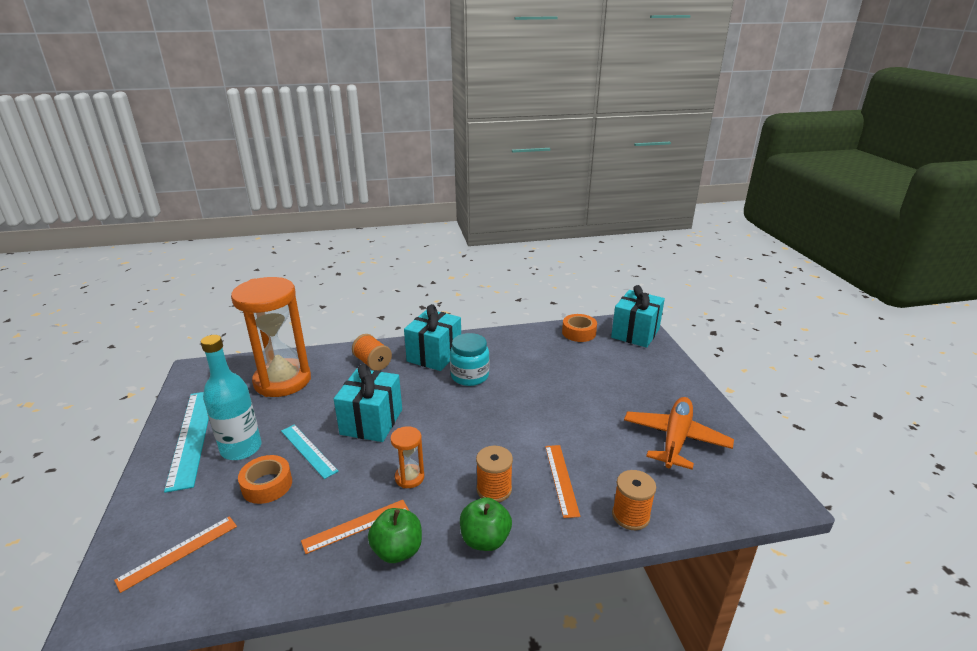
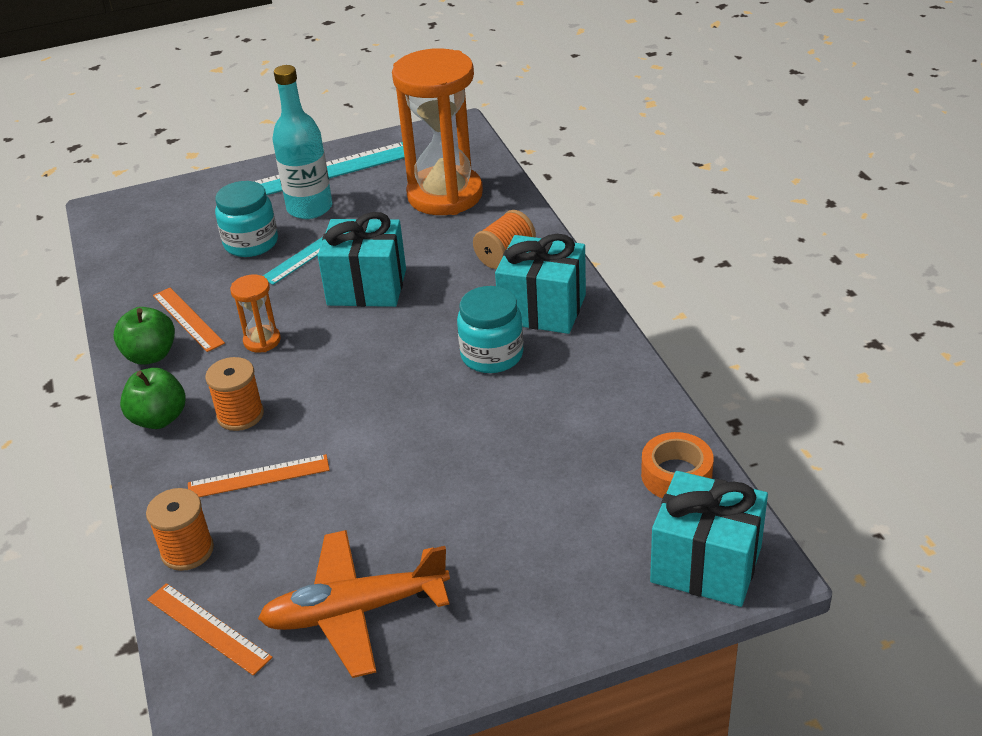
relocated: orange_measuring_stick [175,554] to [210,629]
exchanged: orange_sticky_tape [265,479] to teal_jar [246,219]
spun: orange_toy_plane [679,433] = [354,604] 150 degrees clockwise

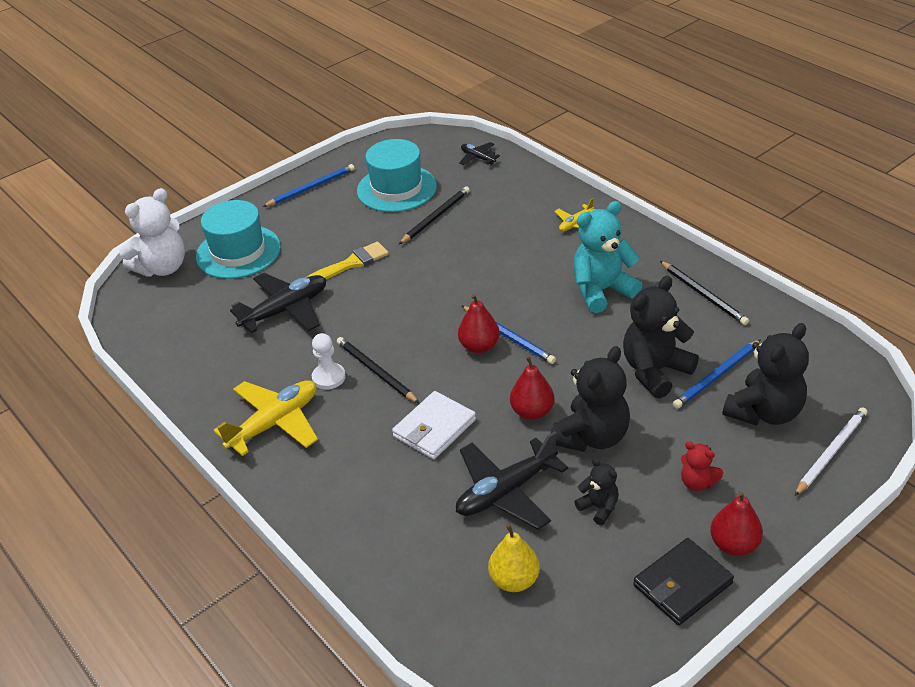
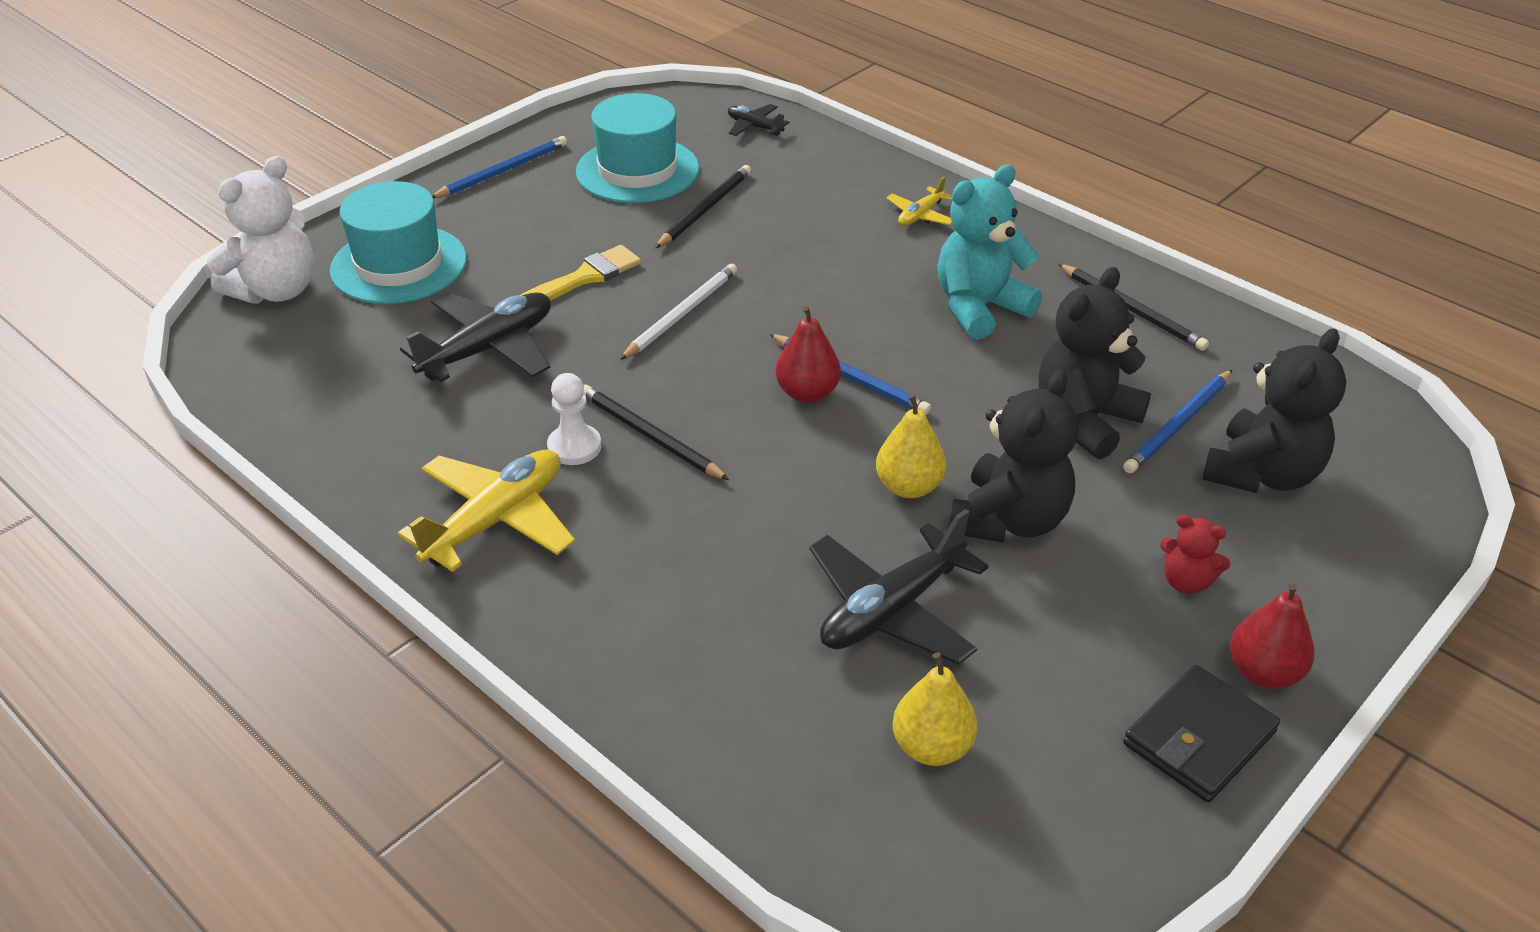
missing: snow-white_billfold [434,425]; jet-black_teddy_bear [597,491]
relocated: snow-white_lead_pencil [831,451] to [678,312]
colour: crimson_pear_fruit [532,388] to yellow_pear_fruit [911,446]

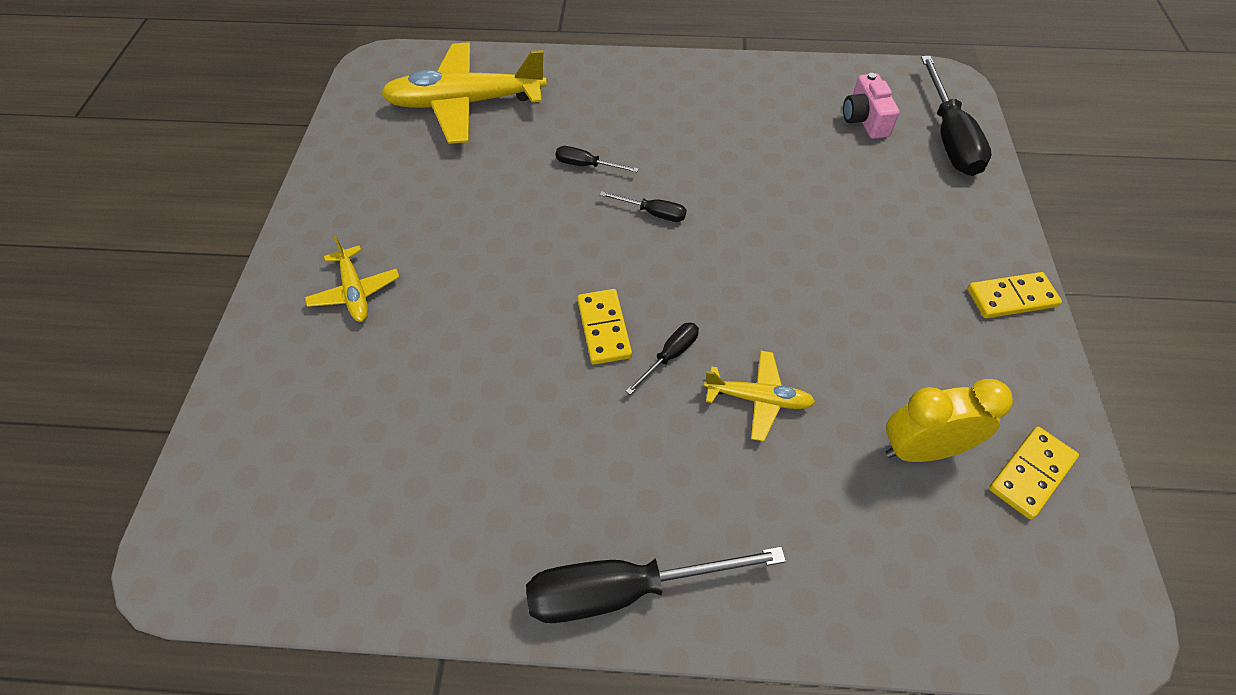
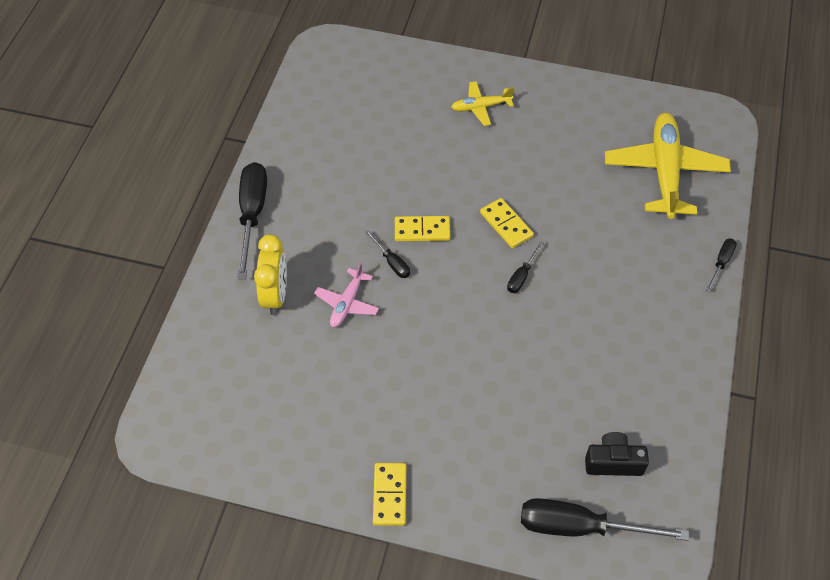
relocated: yellow_clock [949,420] to [270,274]; yellow_domino [1034,473] to [507,223]; jet-black_screwdriver [596,159] to [721,265]
colour: yellow_toy_plane [759,396] to rosy_toy_plane [346,294]; rosy_photo_camera [871,106] to jet-black_photo_camera [617,454]

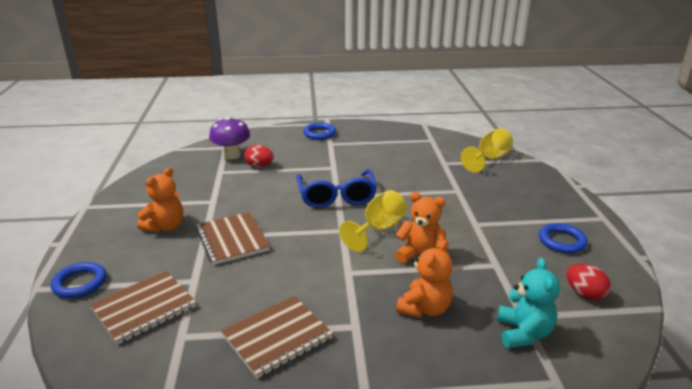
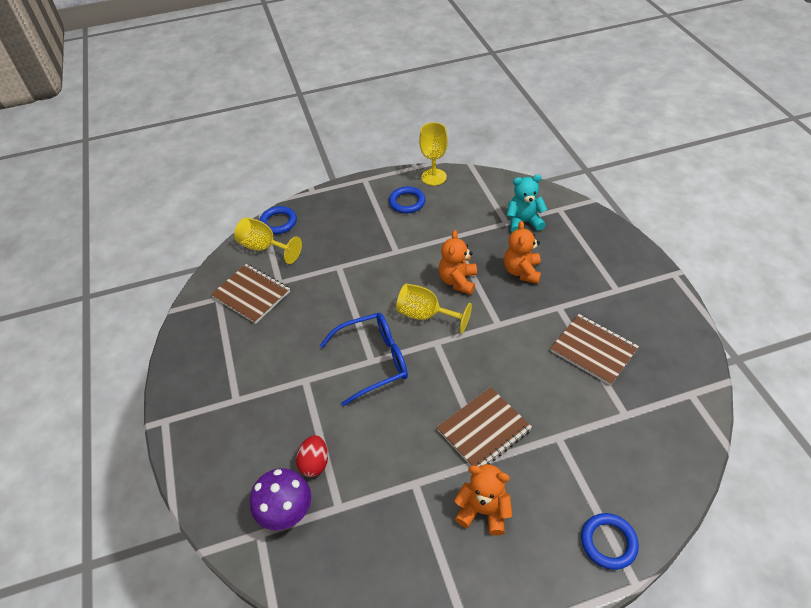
missing: crimson_toy_egg [589,282]
appeared: yellow_wine_glass [433,154]
relocated: russet_notepad [143,308] to [250,294]; cobalt_torus [319,131] to [278,220]
spun: orange_teddy_bear [424,279] = [522,252] 105 degrees counterclockwise

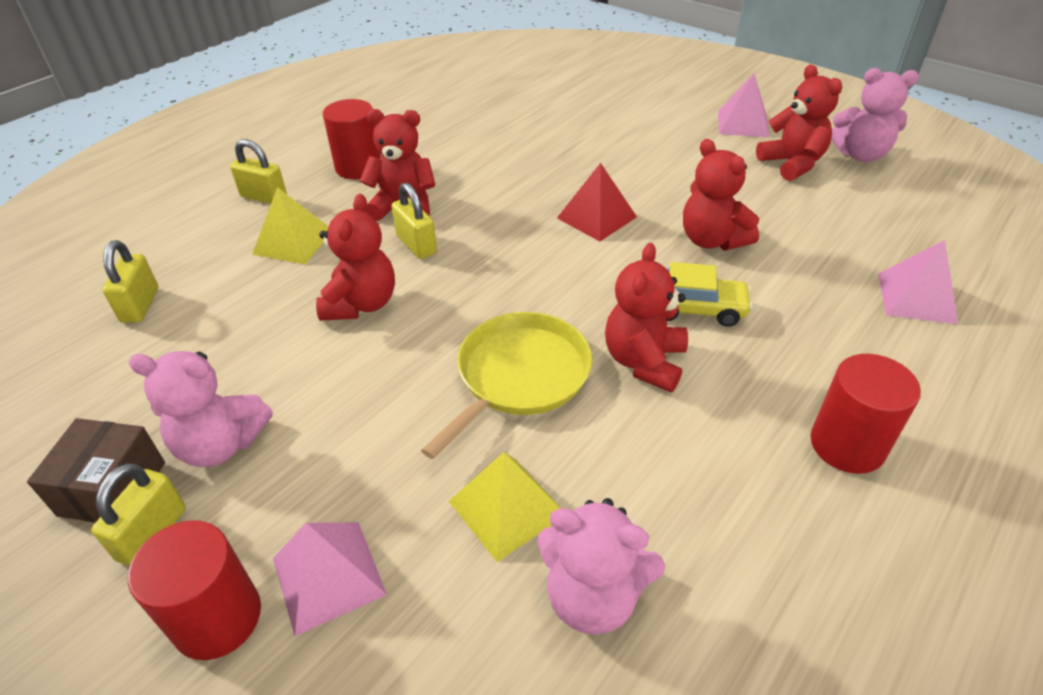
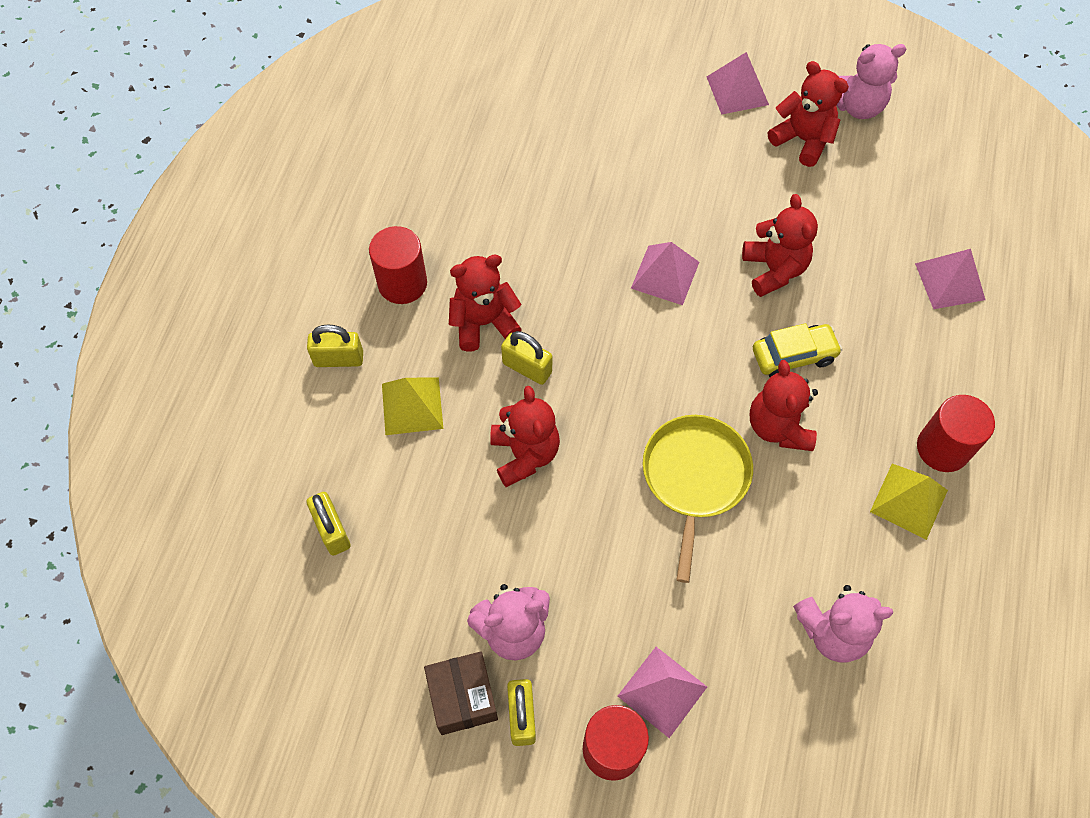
relocated: yellow_pyramid_shape [504,507] to [909,502]
colour: crimson_pyramid_shape [597,202] to rosy_pyramid_shape [665,273]
spun: crimson_teddy_bear [721,194] = [780,245] 135 degrees counterclockwise

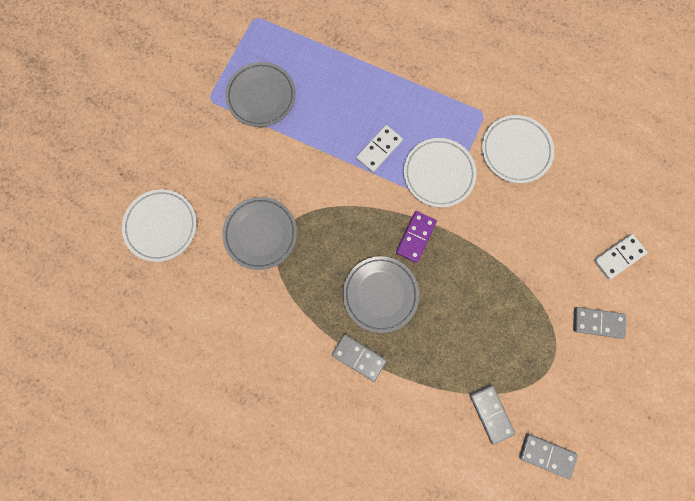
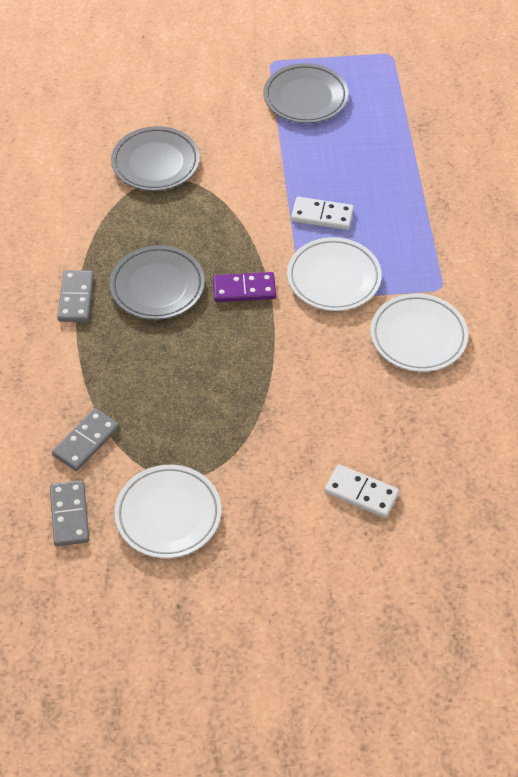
missing: ash-grey_domino [599,323]
relocated: snow-white_flat_dish [159,225] to [167,511]

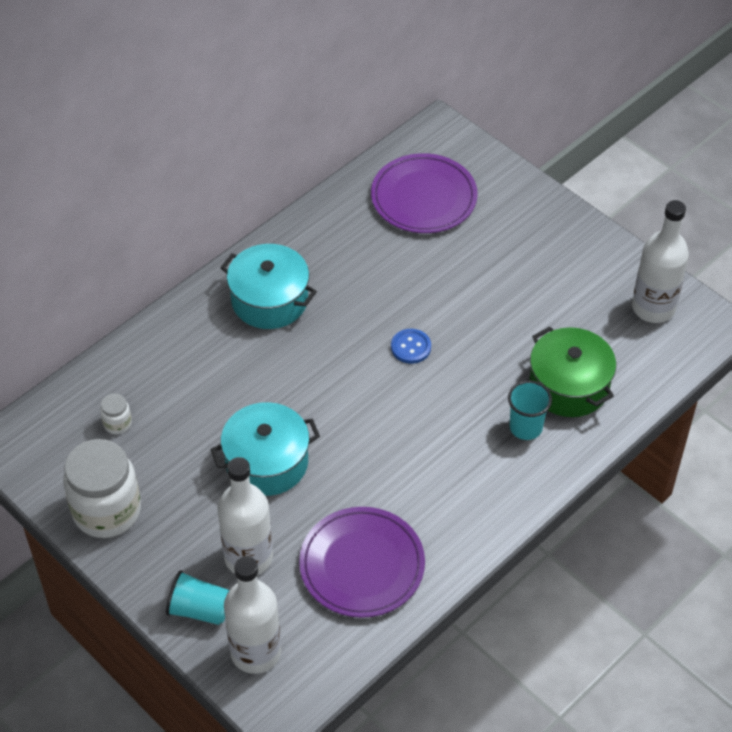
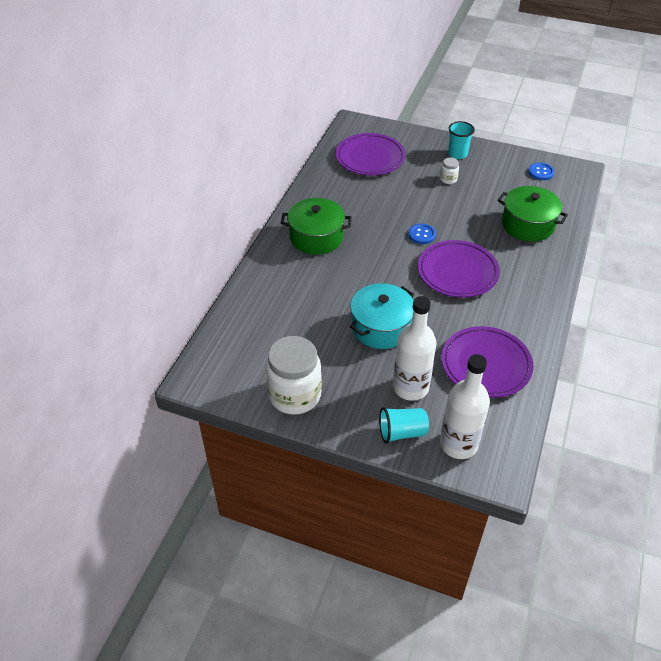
appeared: violet_flat_dish [459,269]
relocated: snow-white_jar [116,413] to [449,170]; teal_tumbler [530,410] to [461,140]
exchanged: snow-white_bottle [660,261] to cobalt_shirt_button [541,171]
colour: teal_cooking_pot [268,286] to emerald_cooking_pot [316,226]

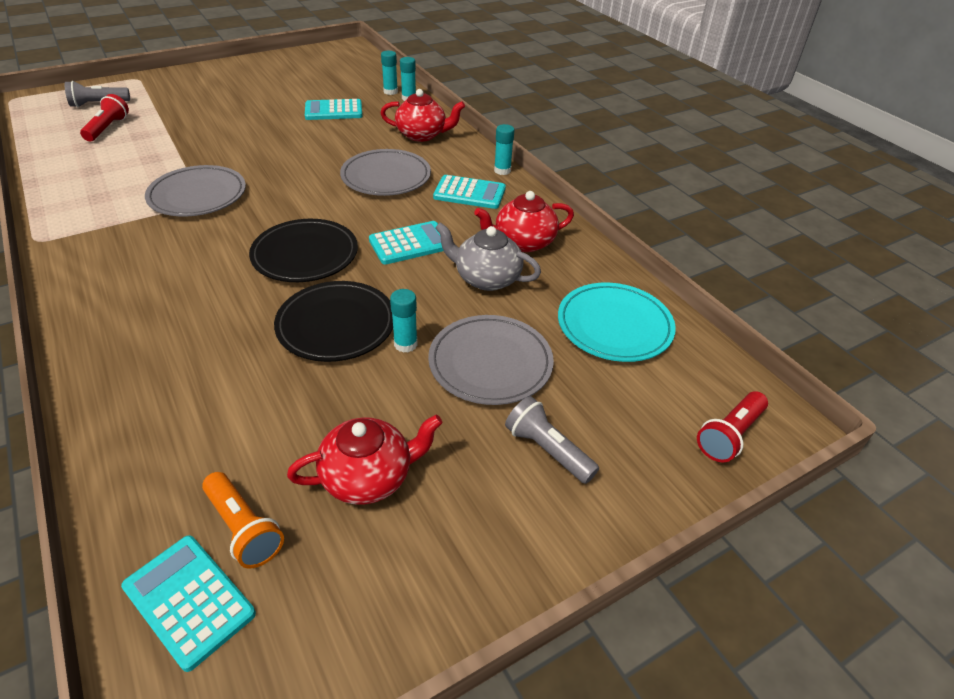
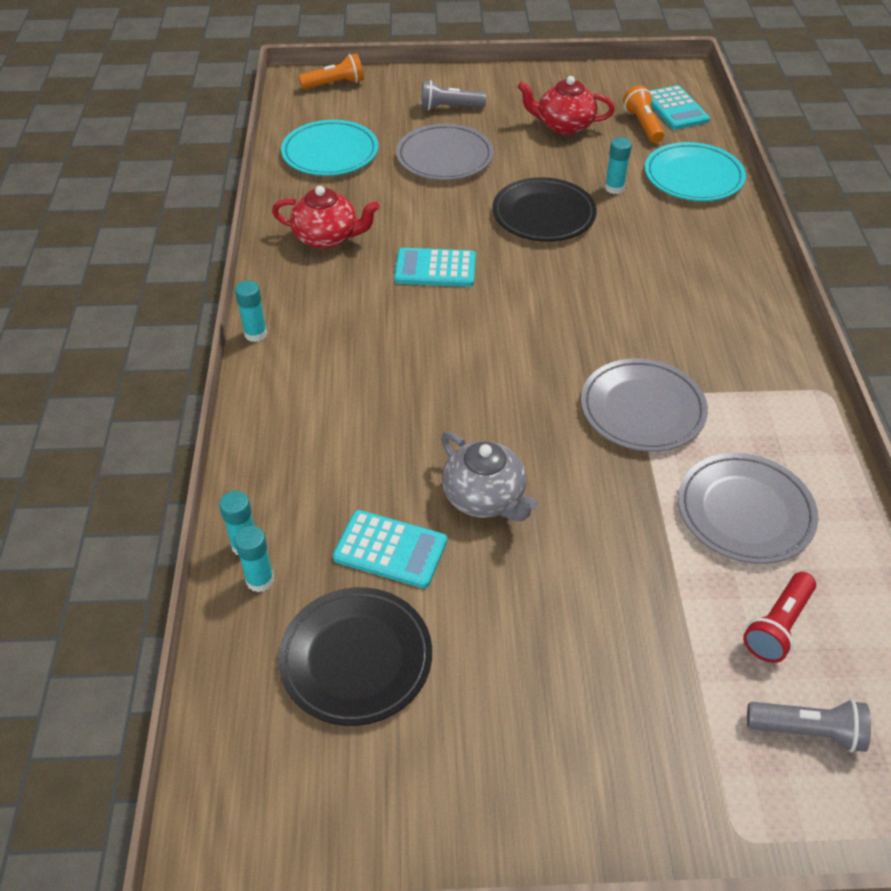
missing: crimson_china_teapot [423,115]; teal_calculator [469,192]
appeared: teal_flat_dish [695,171]
relocated: jet-black_flat_dish [303,250] to [355,656]; ash-grey_china_teapot [488,256] to [489,476]; teal_stick_of_glue [404,321] to [618,165]; ash-grey_flat_dish [385,172] to [748,508]
colour: crimson_flashlight [732,426] to orange_flashlight [331,71]
spun: ash-grey_flashlight [552,440] = [453,95] 105 degrees clockwise

